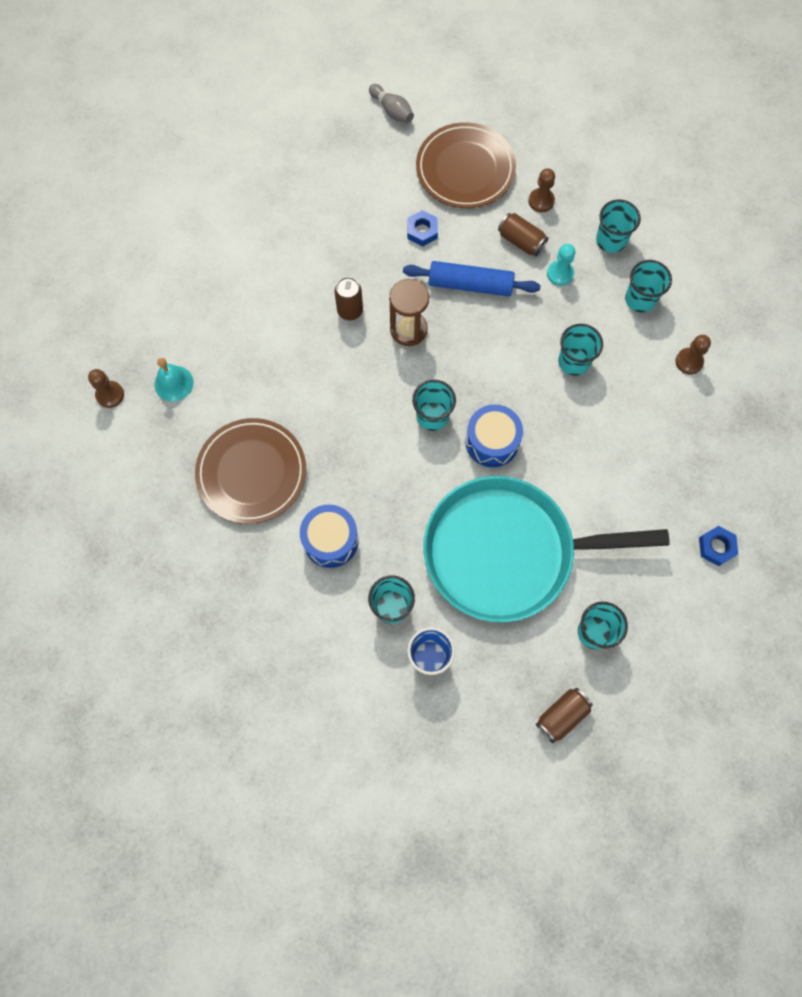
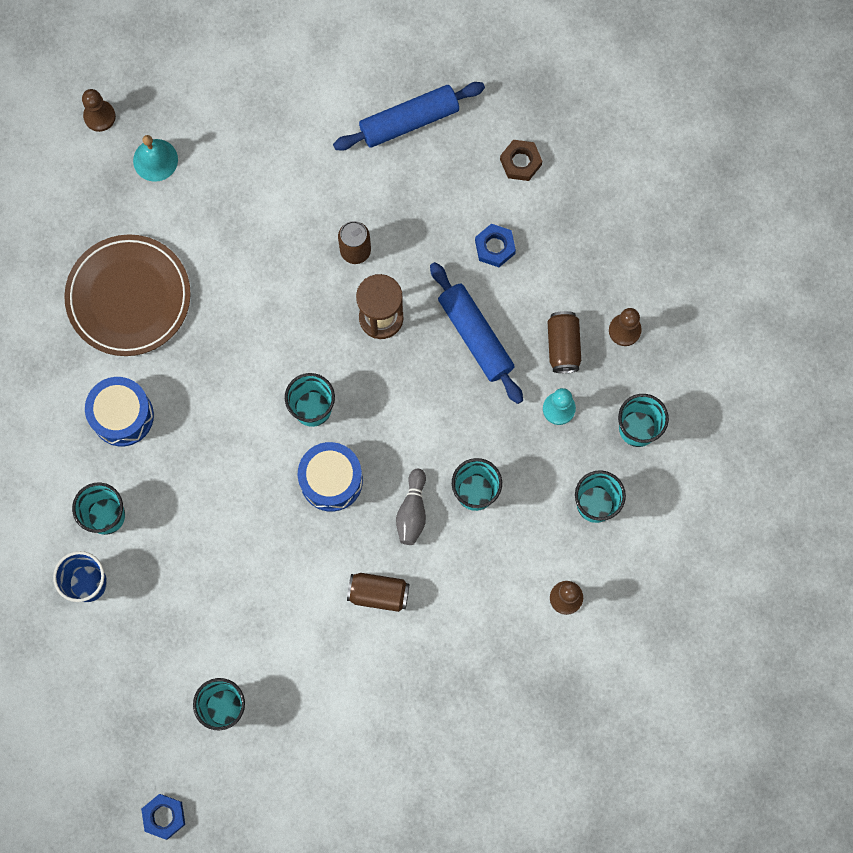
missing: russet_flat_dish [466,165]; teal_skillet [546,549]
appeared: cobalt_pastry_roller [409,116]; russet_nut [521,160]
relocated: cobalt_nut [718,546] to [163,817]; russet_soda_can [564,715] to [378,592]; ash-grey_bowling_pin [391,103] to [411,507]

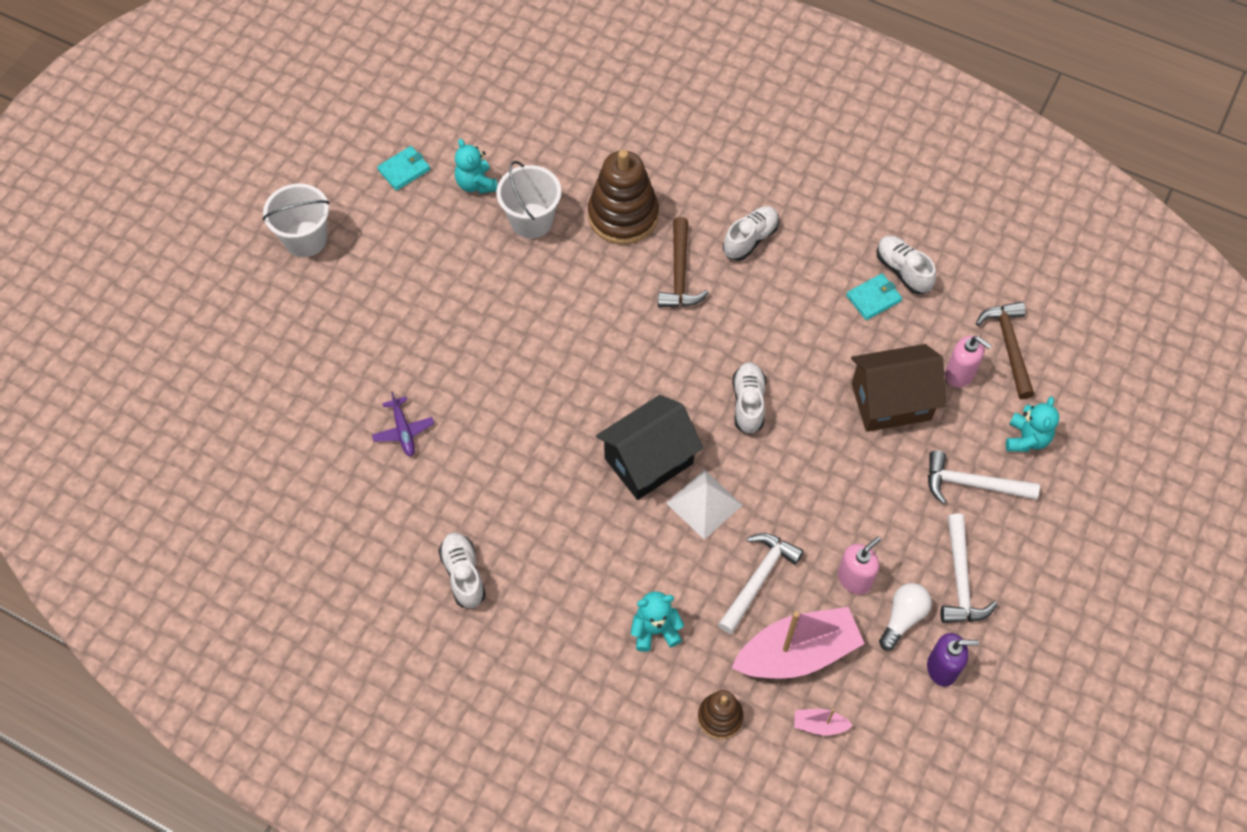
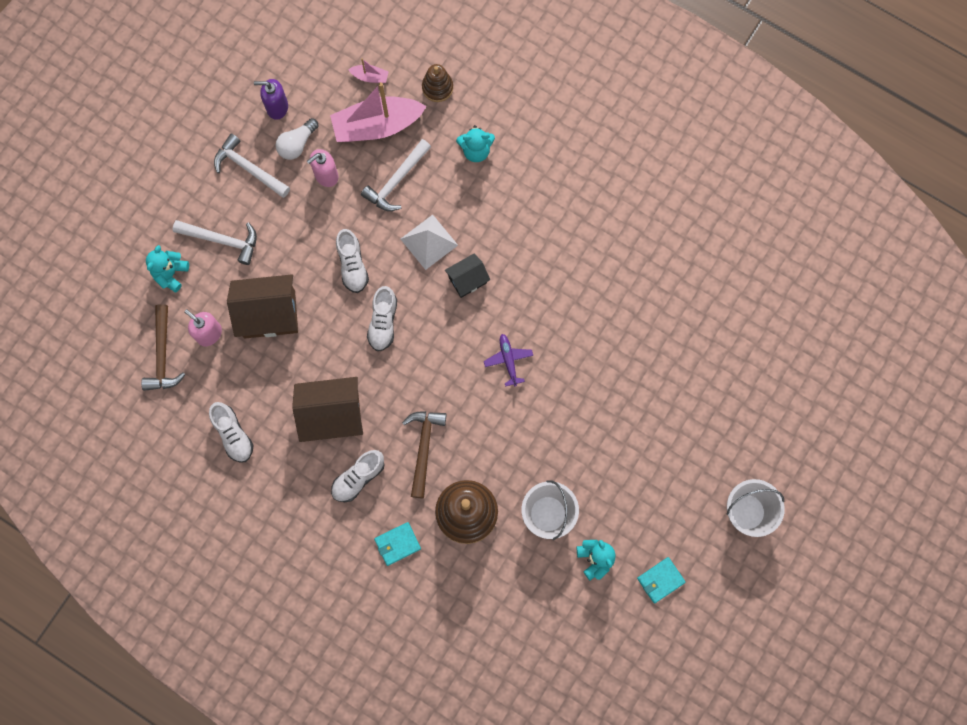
appeared: russet_cottage [327,409]
relocated: snow-white_lace-up_shoe [462,570] to [352,261]; teal_billfold [874,296] to [397,544]; violet_toy_plane [403,424] to [508,360]
spun: snow-white_carpenter's_hammer [969,568] = [252,165] 60 degrees counterclockwise
size: jet-black_cottage [649,447] = [467,276] x0.56

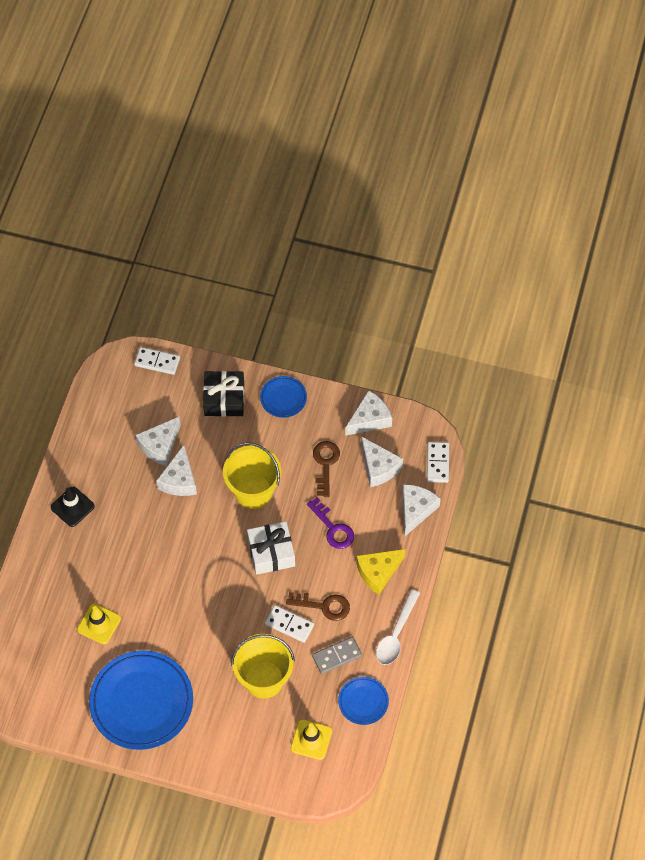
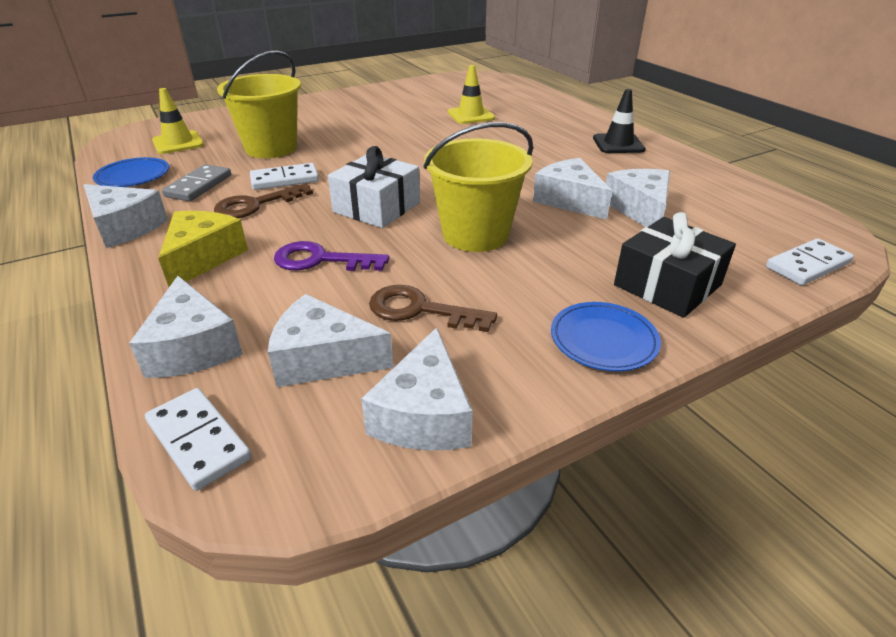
missing: cobalt_flat_dish [141,700]
exchanged: snow-white_spoon [398,627] to snow-white_piece_of_cheese [126,216]
spun: russet_door_key [326,469] = [433,308] 150 degrees clockwise

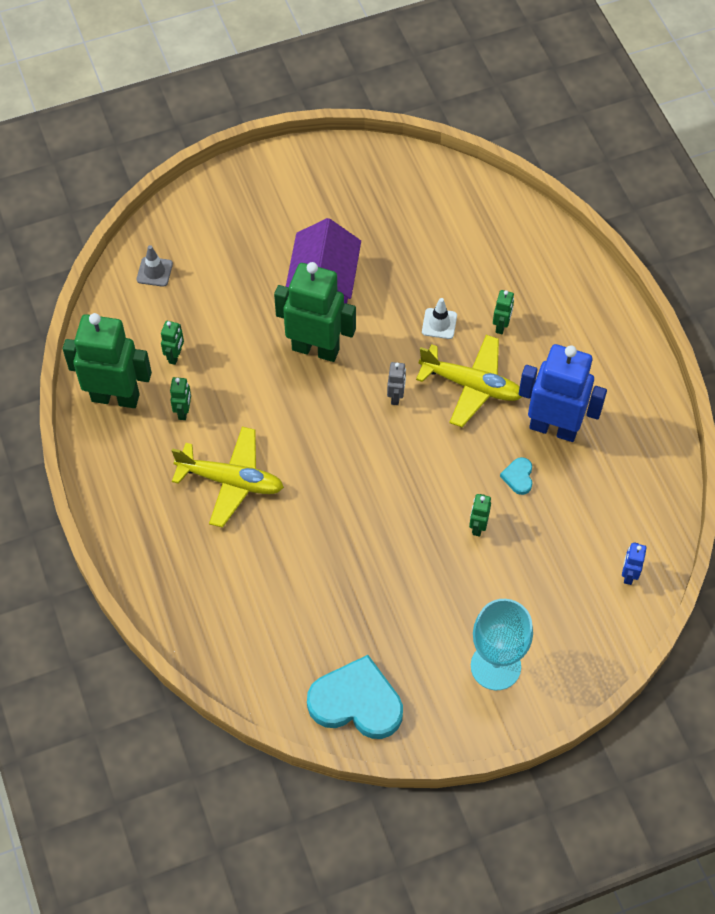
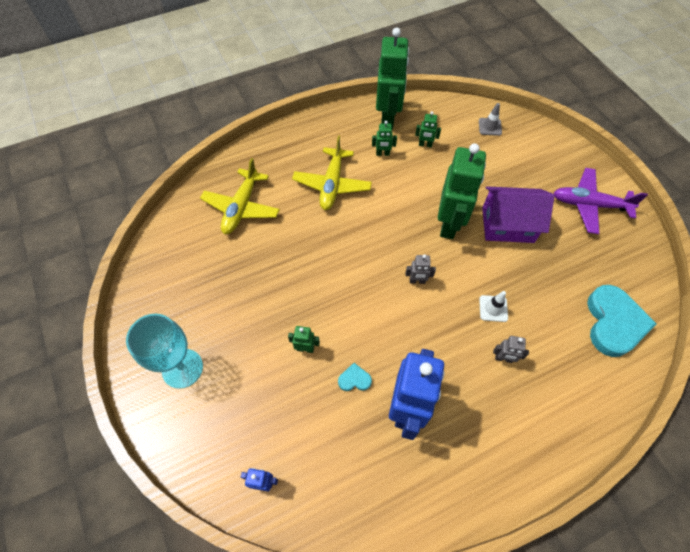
appeared: violet_toy_plane [601,201]
relocated: yellow_toy_plane [469,381] to [240,196]; teal_heart [355,697] to [622,321]
colour: emerald_robot_figure [503,312] to ash-grey_robot_figure [511,349]

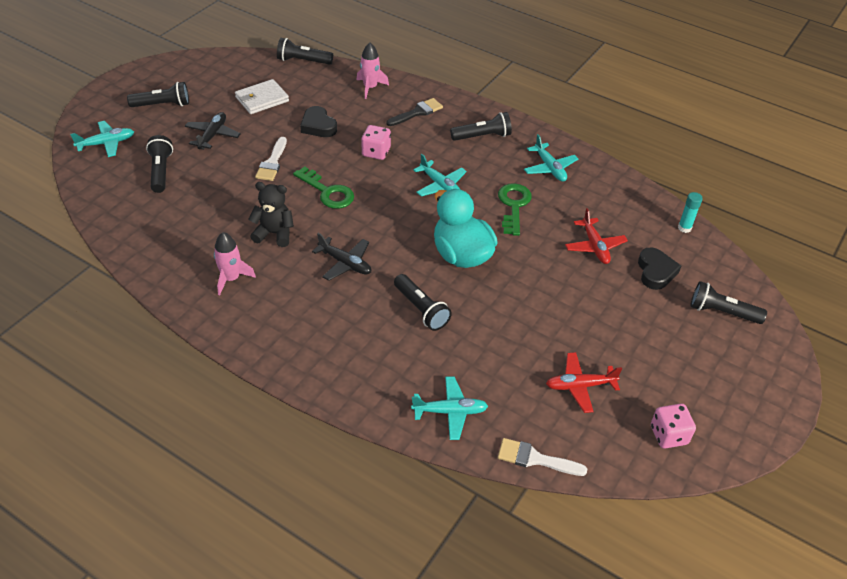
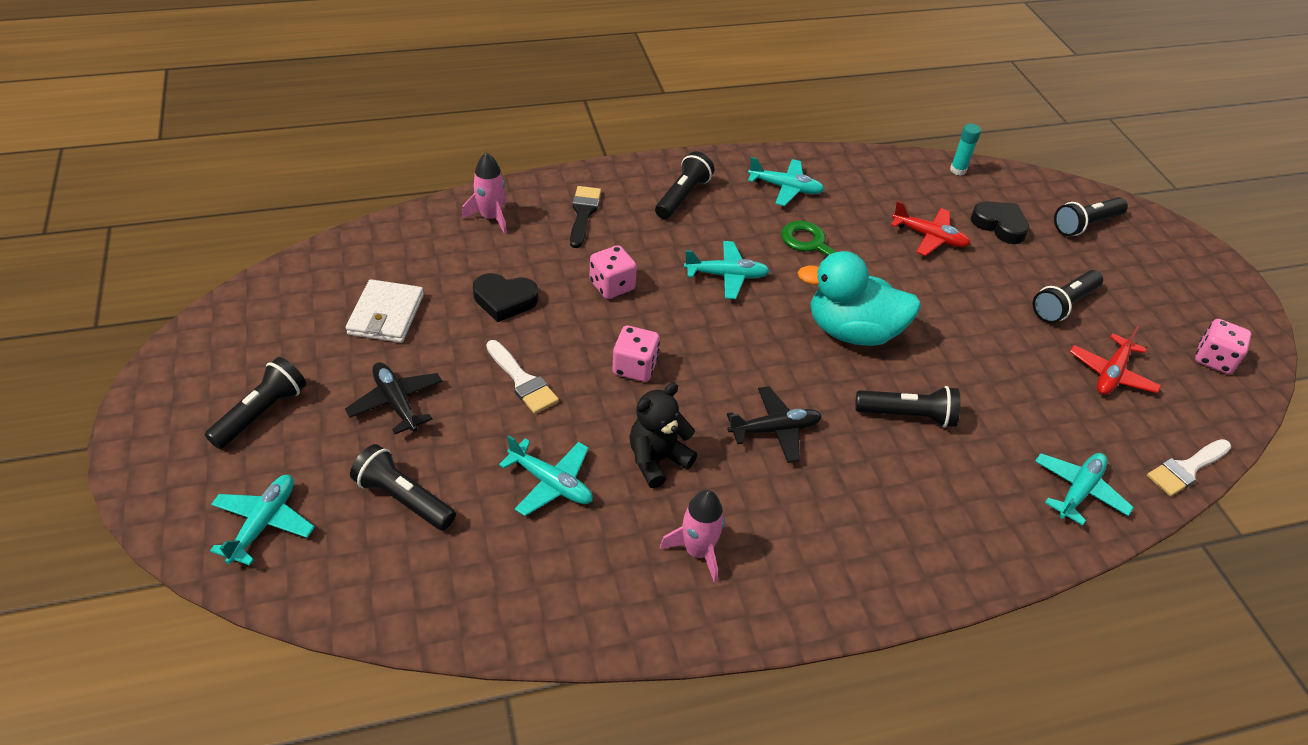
appeared: teal_toy_plane [546,475]
relocated: jet-black_flashlight [305,51] to [1068,296]
exchanged: emerald_door_key [323,187] to rosy_die [636,354]

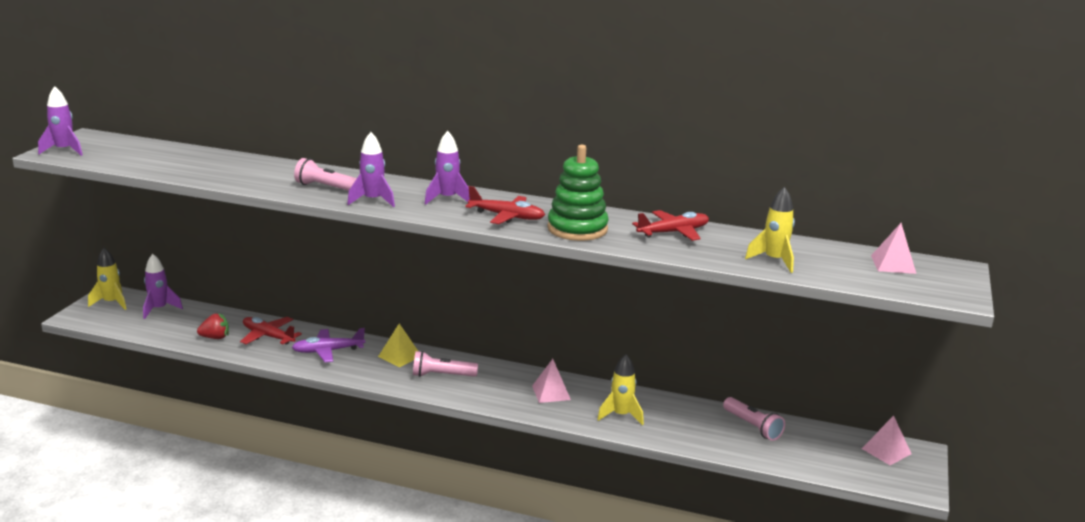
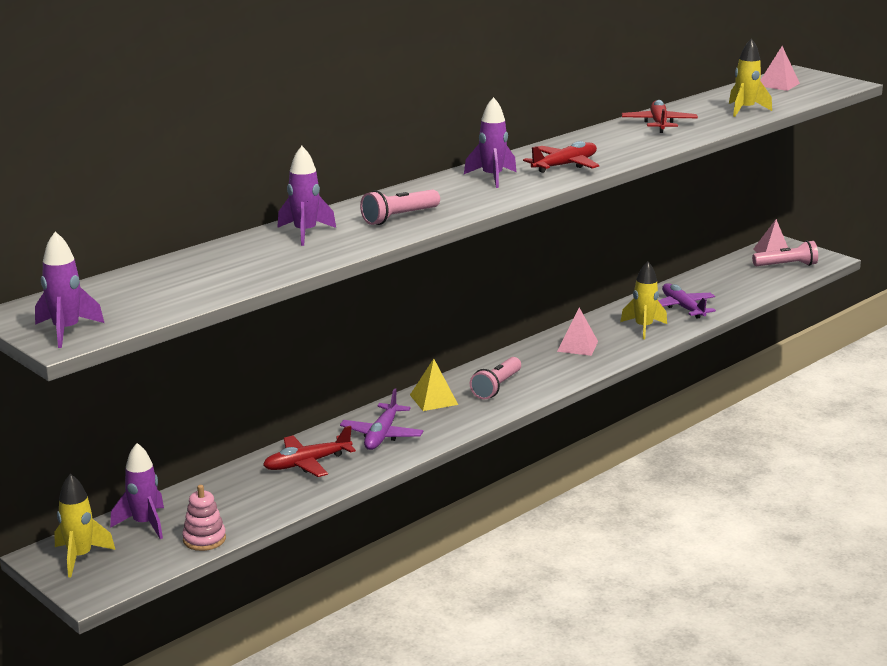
missing: crimson_strawberry [213,326]; emerald_stacking_toy [578,193]
appeared: rosy_stacking_toy [204,518]; violet_toy_plane [687,301]
relocated: violet_spaceship [371,169] to [306,196]; rosy_flashlight [754,419] to [785,253]

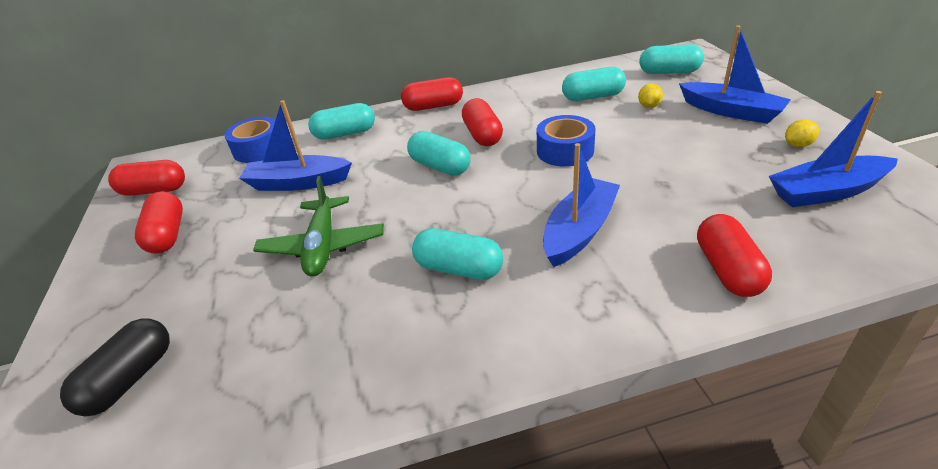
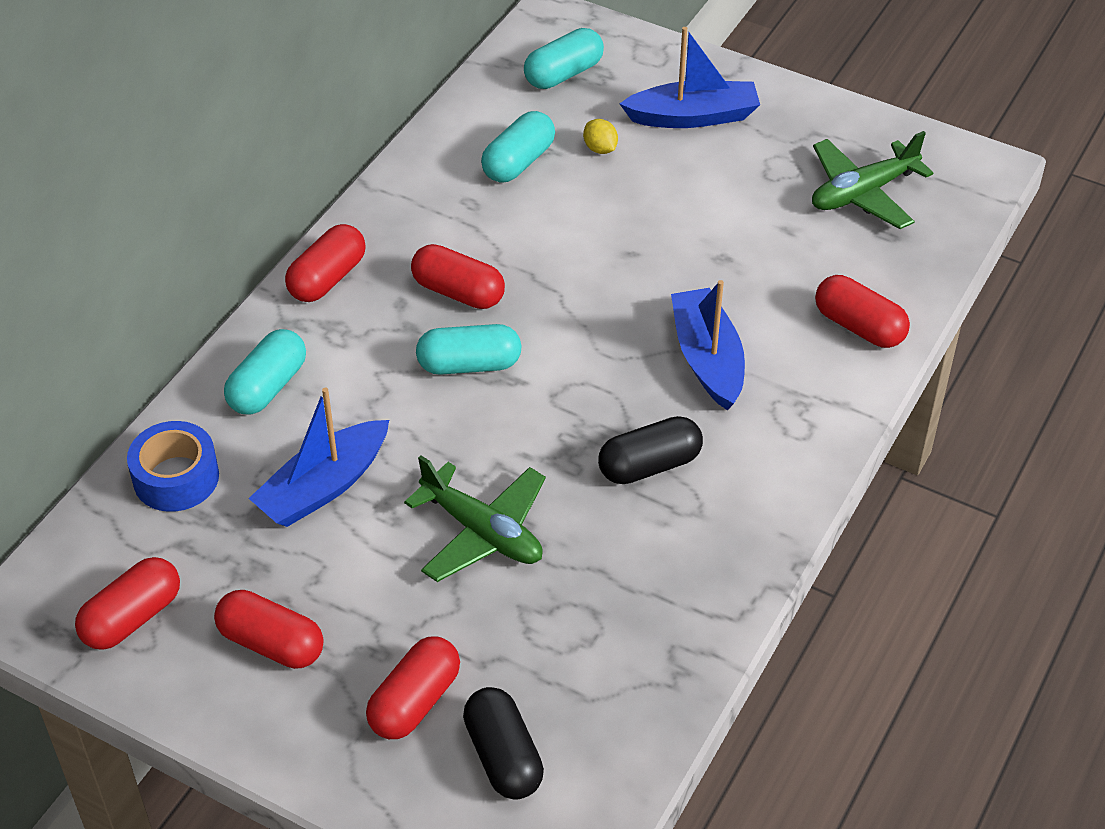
missing: cobalt_sticky_tape [566,141]; yellow_toy_lemon [802,133]
appeared: crimson_pill [413,687]
exchanged: cobalt_boat [833,149] to emerald_toy_plane [872,180]
colour: teal_pill [457,254] to jet-black_pill [650,450]

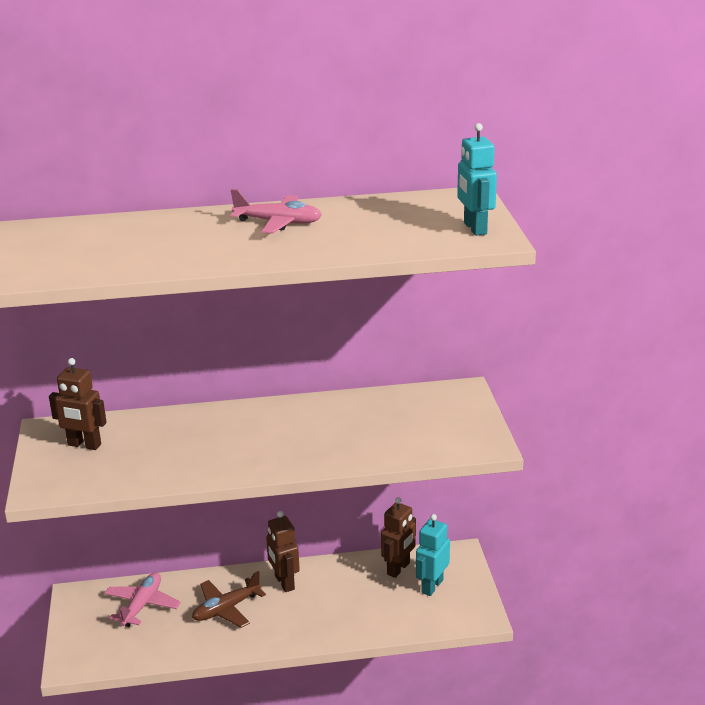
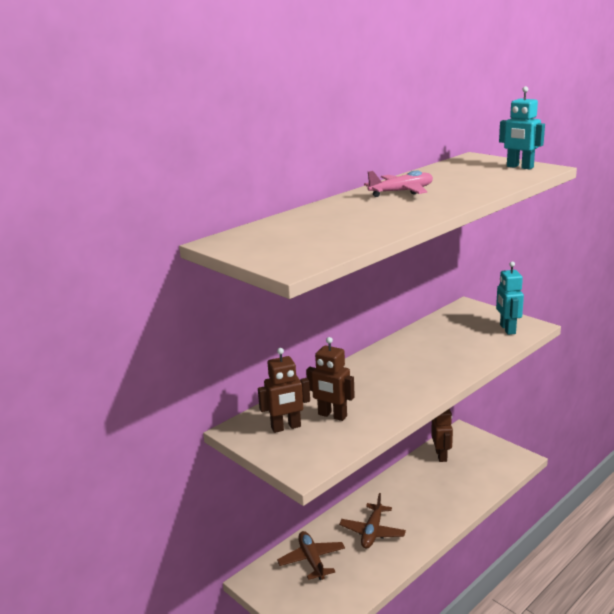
relocated: russet_robot_figure [283,551] to [330,379]; teal_robot_figure [433,555] to [510,298]
colour: rosy_toy_plane [142,599] to russet_toy_plane [311,555]

